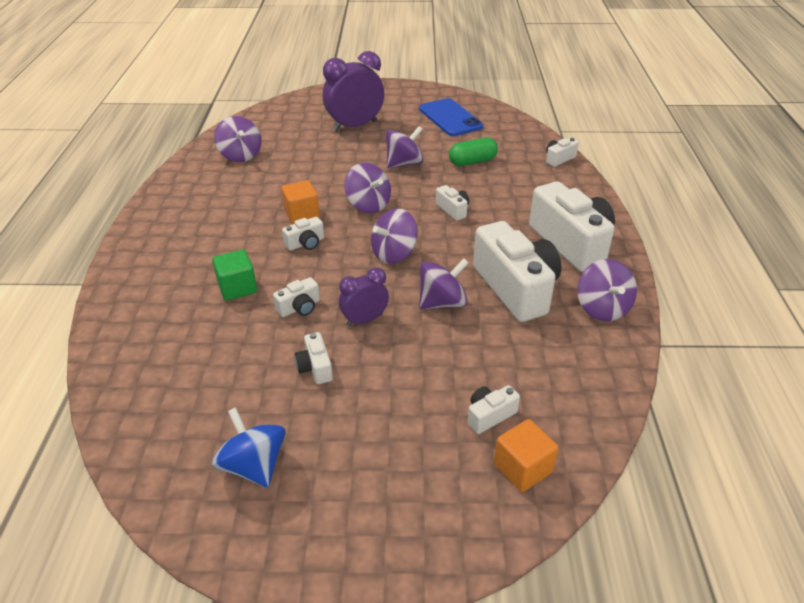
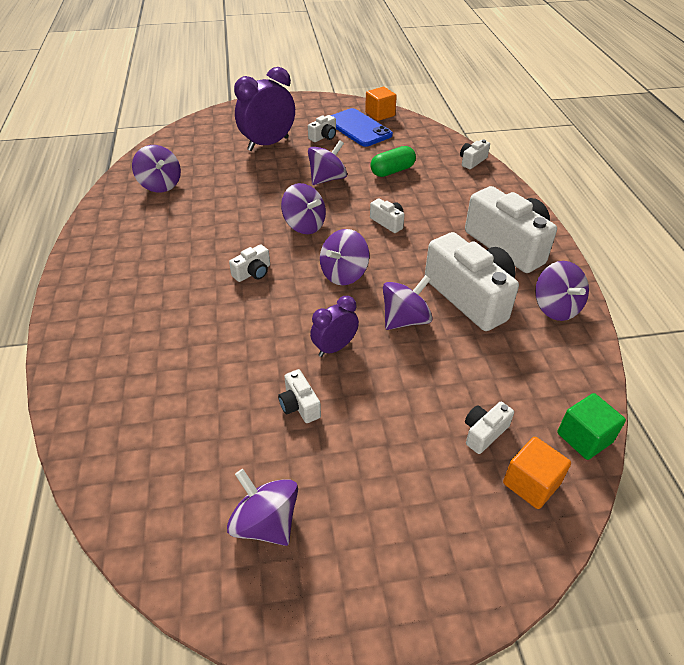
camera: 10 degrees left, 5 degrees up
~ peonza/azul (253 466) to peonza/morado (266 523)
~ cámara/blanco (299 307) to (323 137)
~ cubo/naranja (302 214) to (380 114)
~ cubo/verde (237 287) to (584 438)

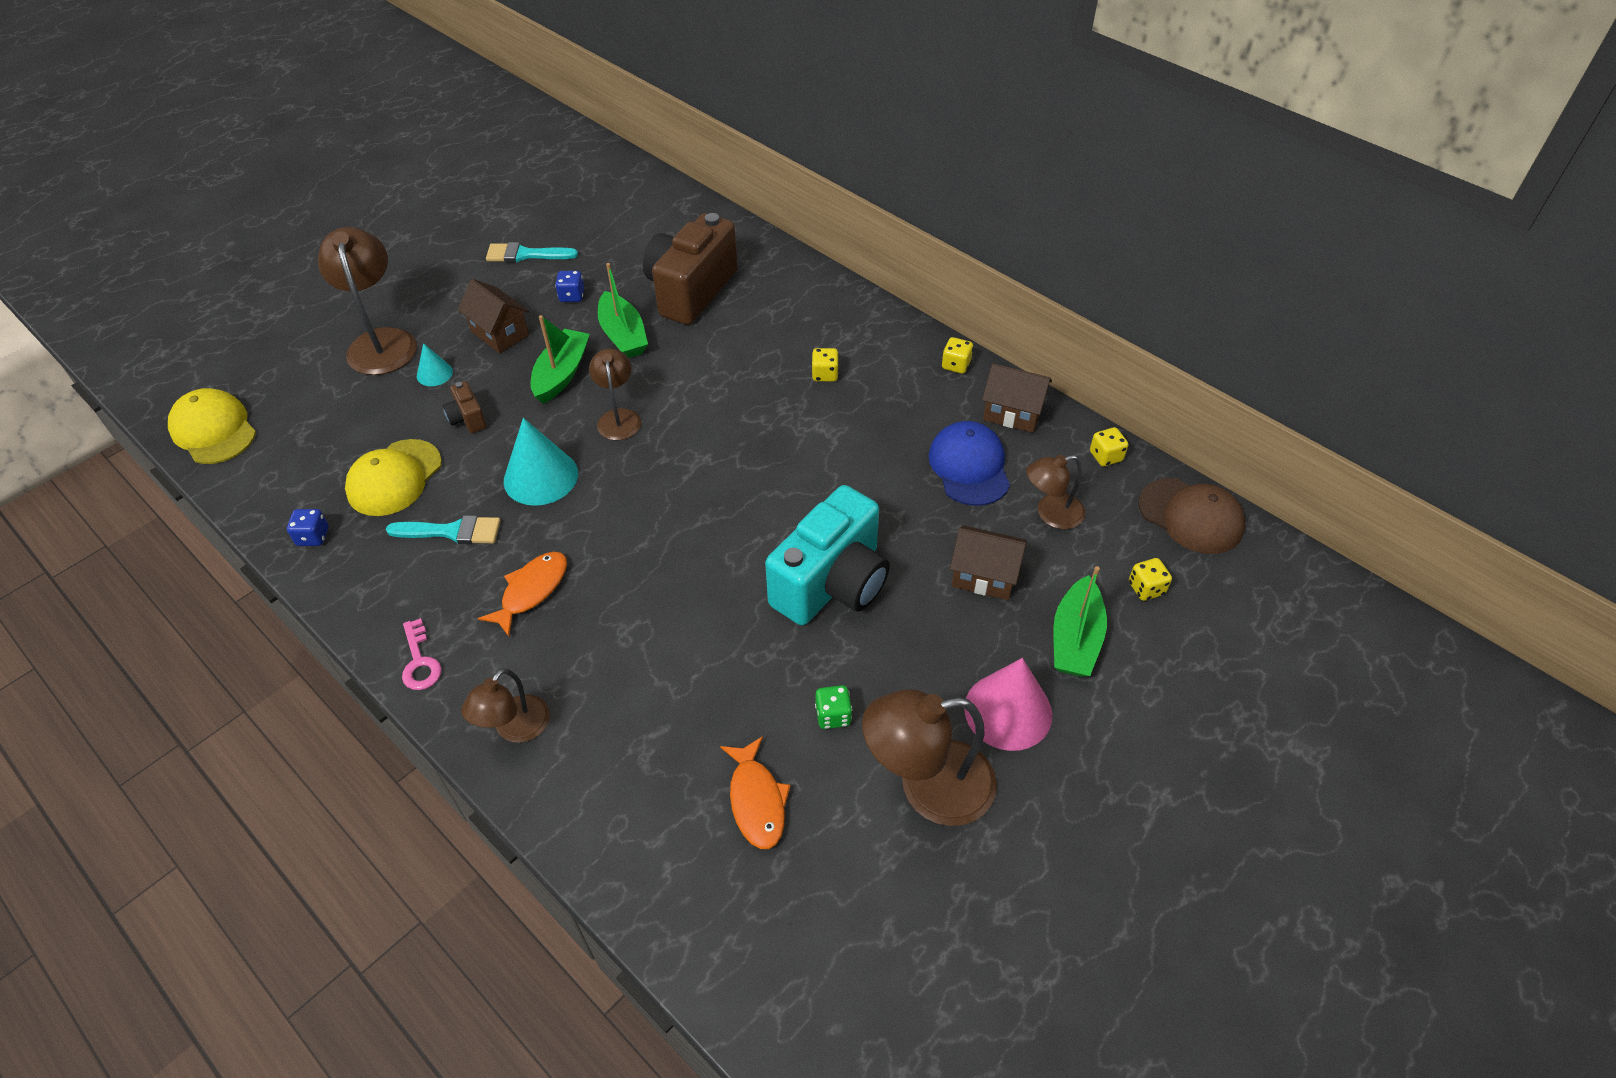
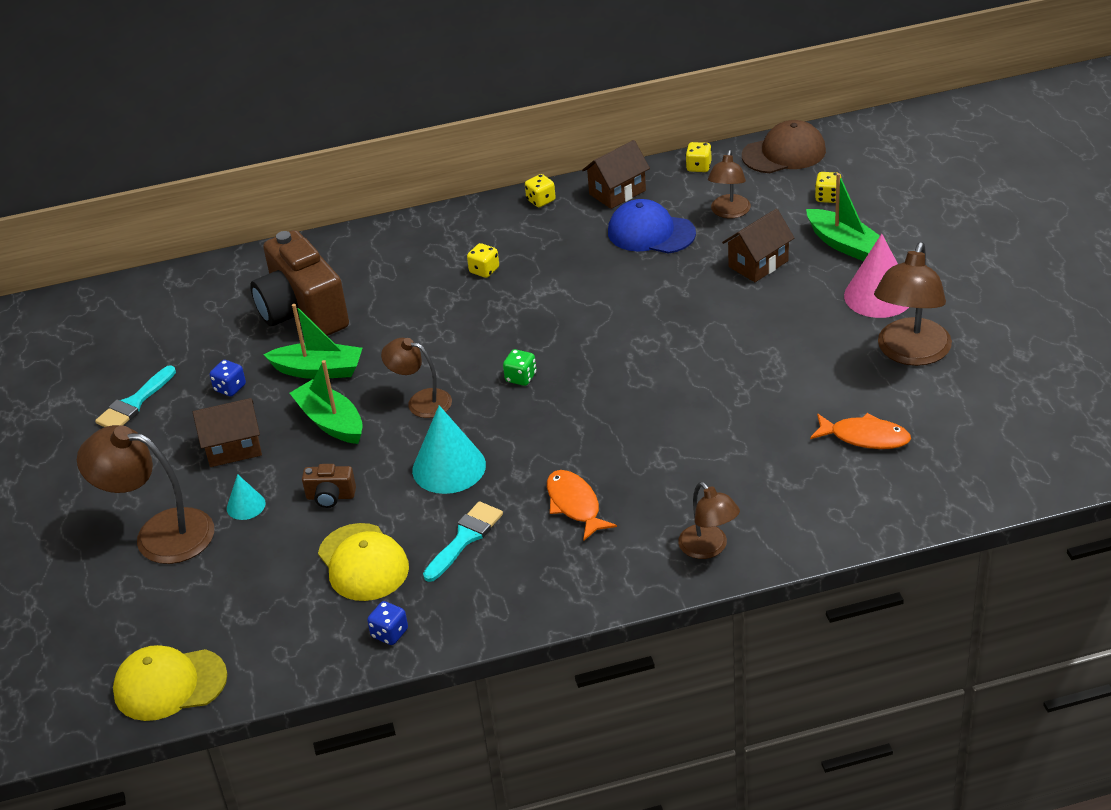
camera: 55 degrees left, 10 degrees down
~ dado/verde (833 715) to (521 377)
- llave/rosa (420 661)
- cámara/turquesa (832 584)

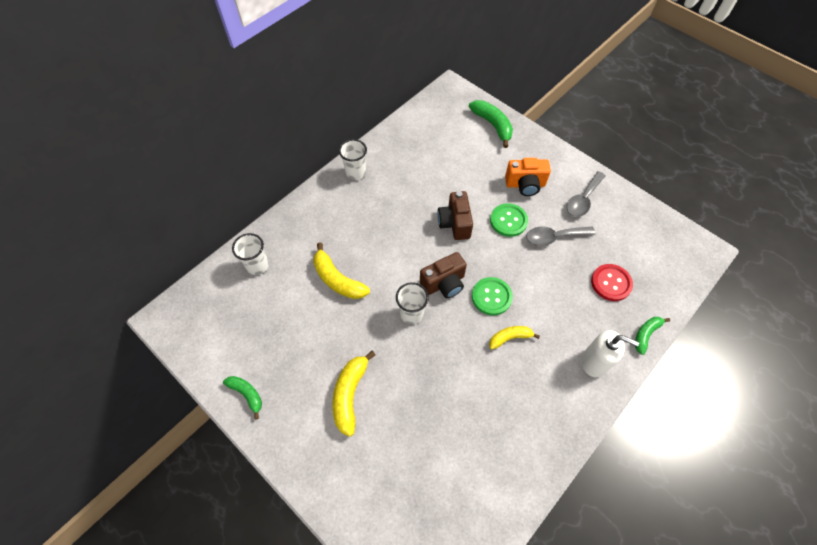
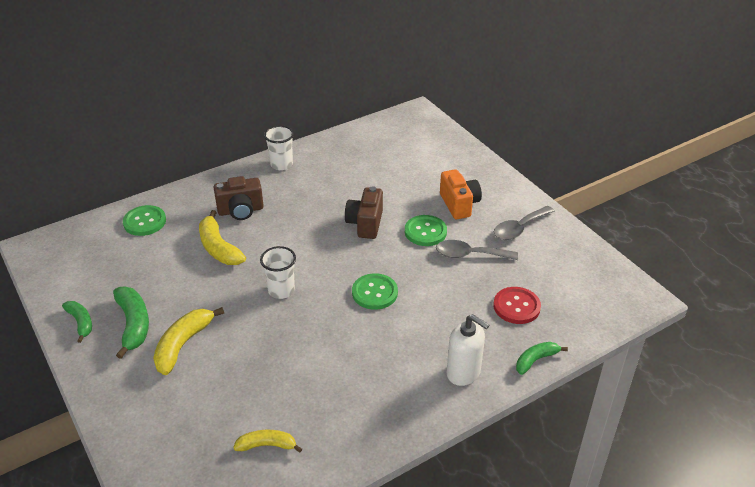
camera: 15 degrees right, 20 degrees down
~ plátano/verde (492 125) to (133 324)
~ vaso/blanco (257 265) to botón/verde (144 222)
~ cámara/marrón (444 283) to (240 211)
~ plátano/amarillo (510 338) to (267 445)
~ cámara/naranja (525 185) = (459 204) 120 degrees counterclockwise

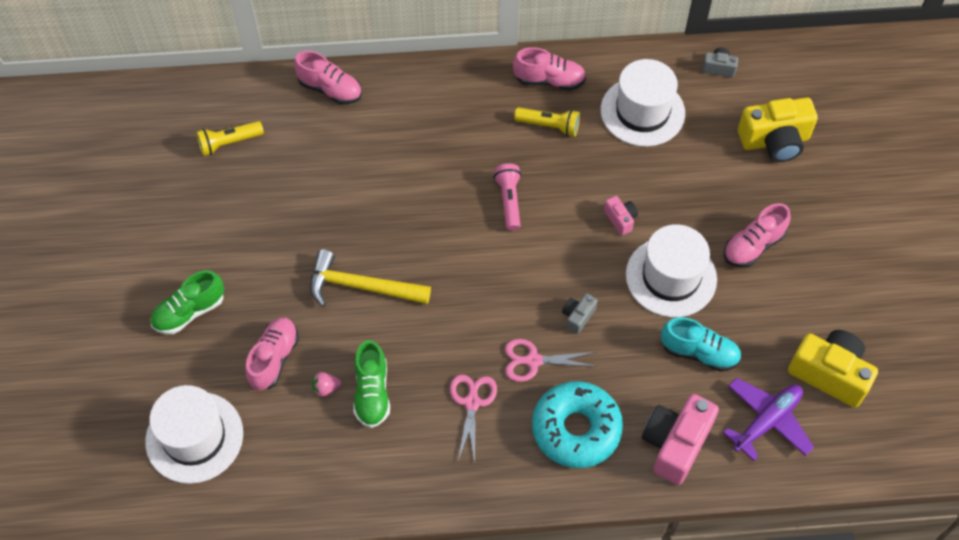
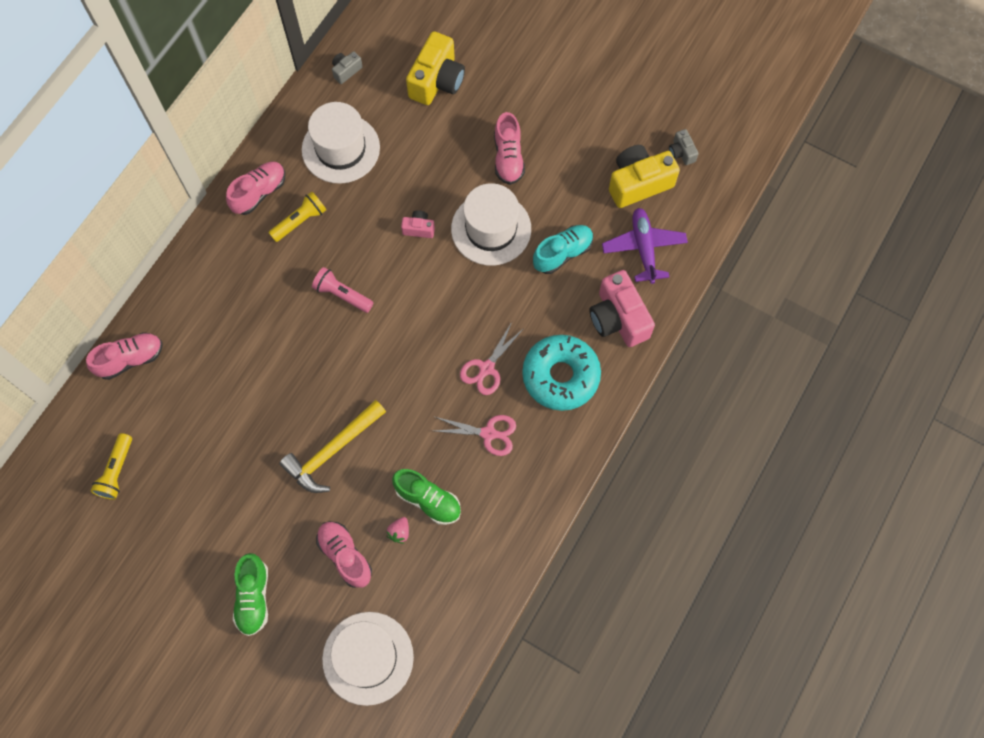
camera: 55 degrees left, 10 degrees up
~ tijeras/rosa (472 403) = (488 433) 150 degrees clockwise
~ cámara/gris (578 316) to (681 152)

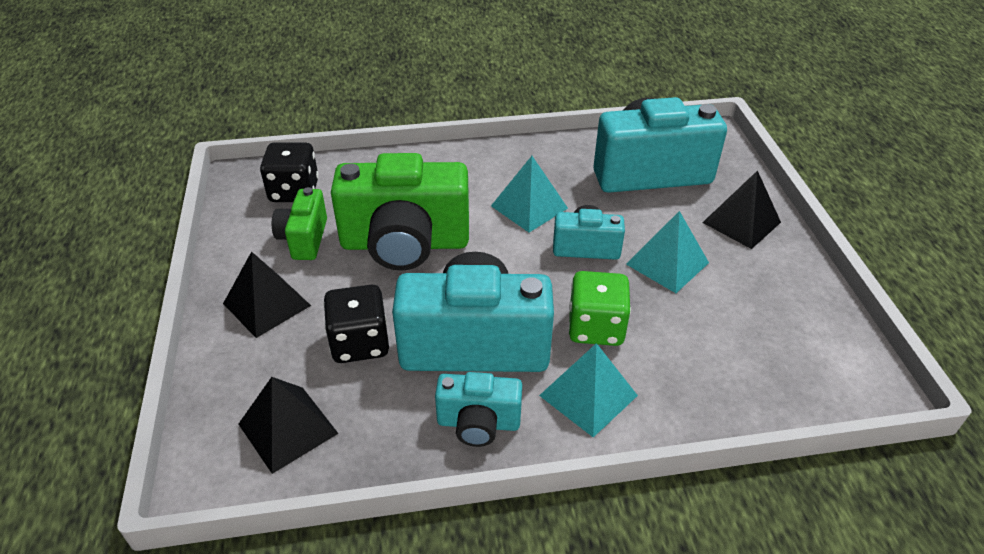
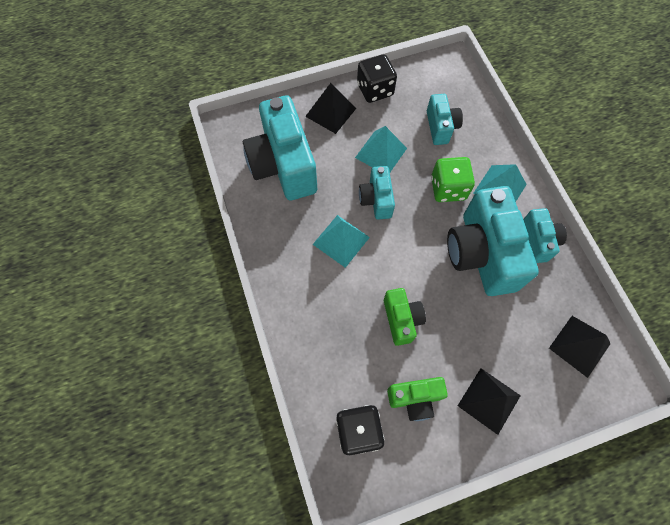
camera: 100 degrees left, 25 degrees up
~ dado/negro (360 343) to (375 90)
~ cámara/verde (405 243) = (401 319) x0.52
+ cámara/turquesa (440 127)

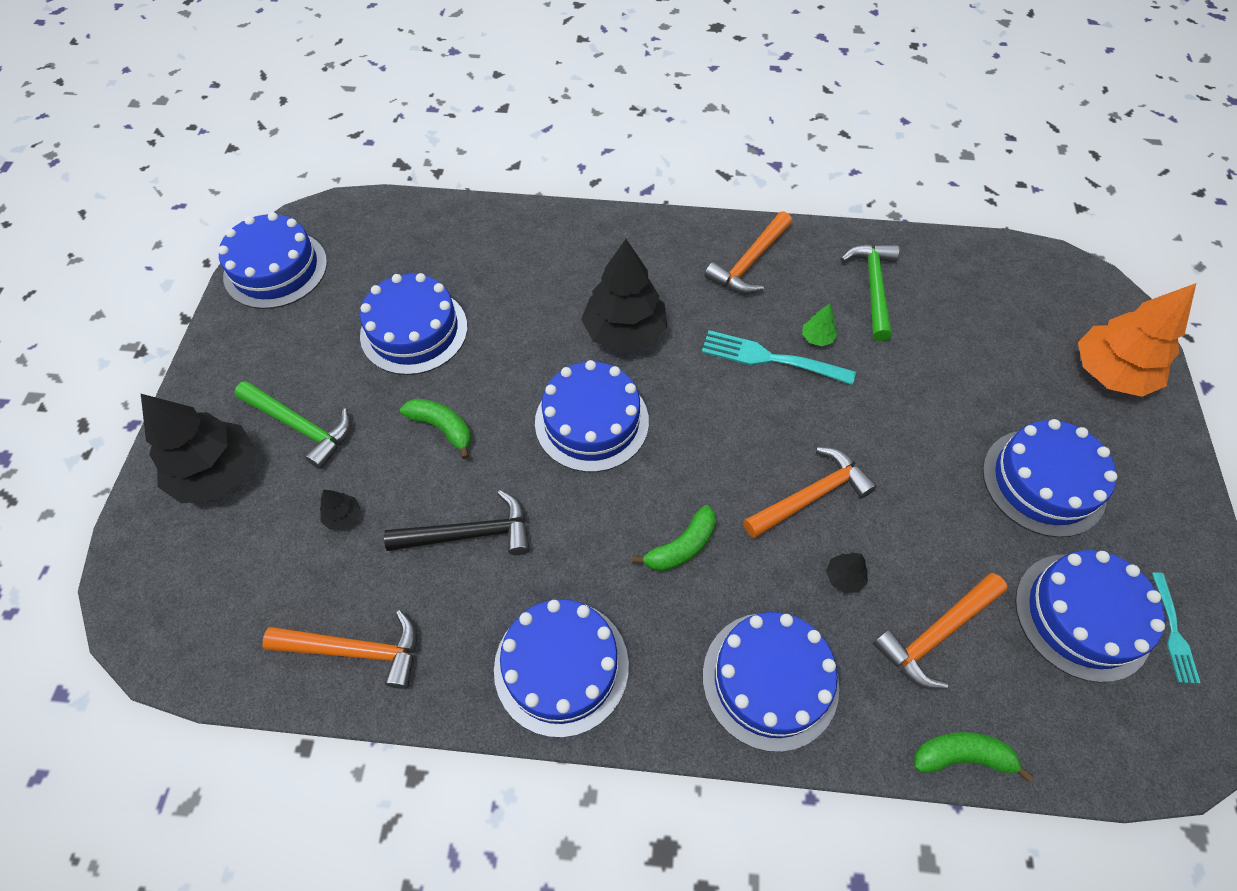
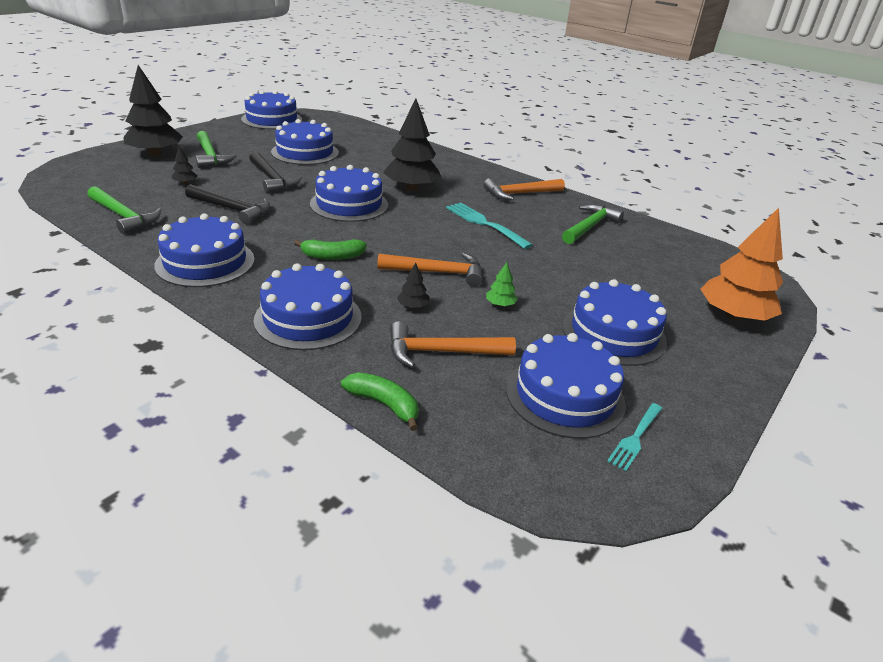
camera: 30 degrees right, 25 degrees down
~ martillo/naranja (355 650) to martillo/verde (123 216)
~ plátano/verde (442 428) to martillo/negro (272 179)
~ árbol/verde (817 338) to (500 304)

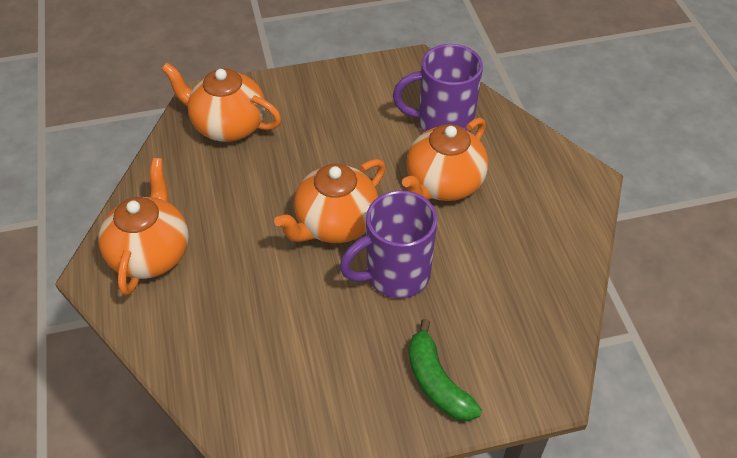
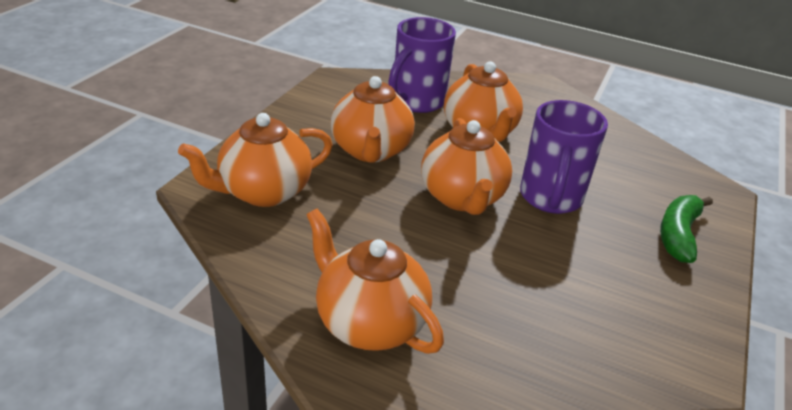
camera: 55 degrees left, 15 degrees down
+ tetera/naranja (370 151)
~ plátano/verde (436 382) = (678 235) 105 degrees clockwise

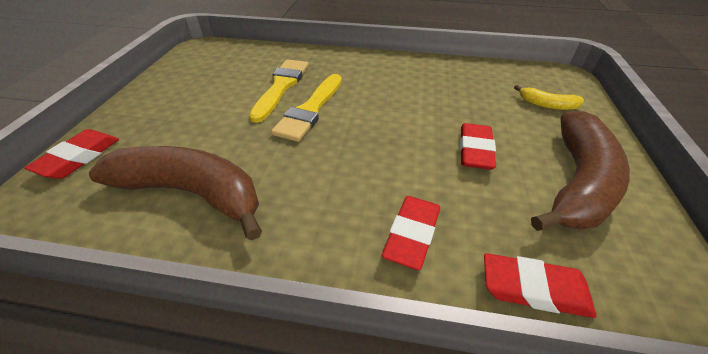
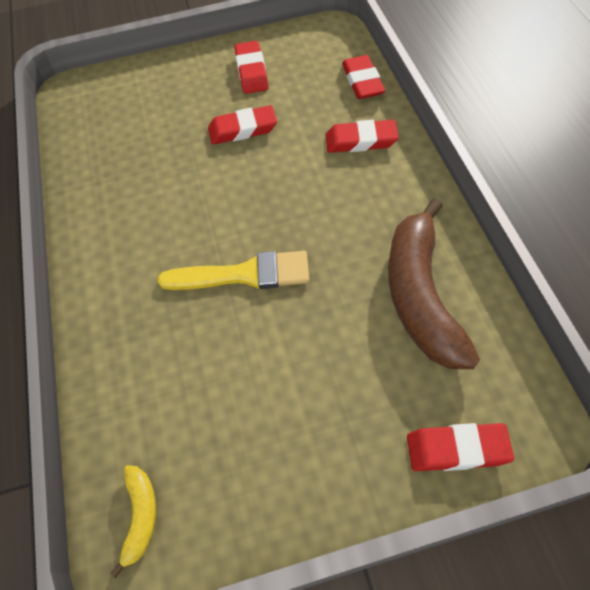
camera: 110 degrees left, 15 degrees up
~ plátano/amarillo (547 105) to (140 516)
~ plátano/marrón (577 183) to goma de borrar/rojo (252 71)
- pincel/amarillo (281 86)

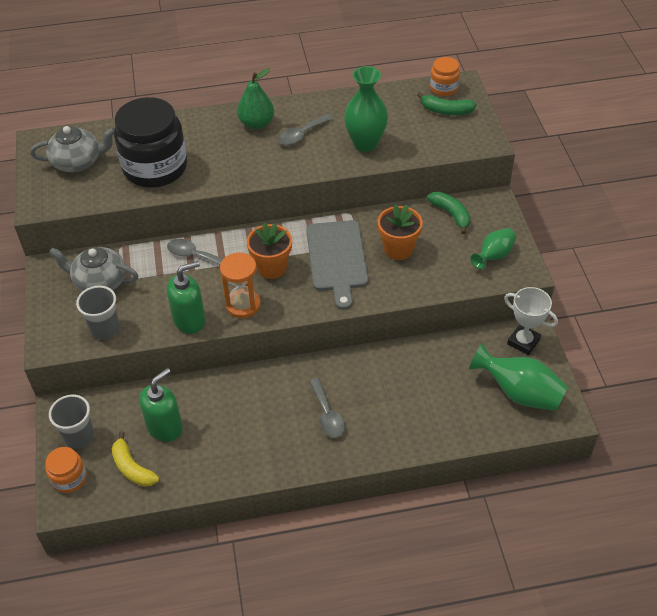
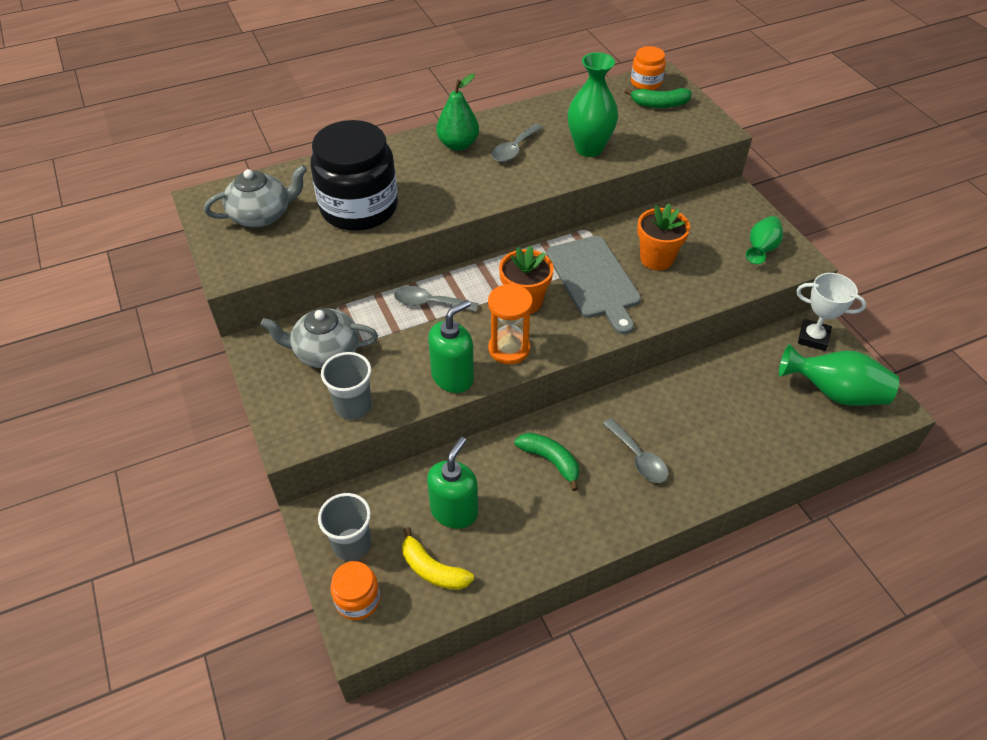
camera: 15 degrees left, 0 degrees up
~ plátano/verde (451 214) to (550 461)

